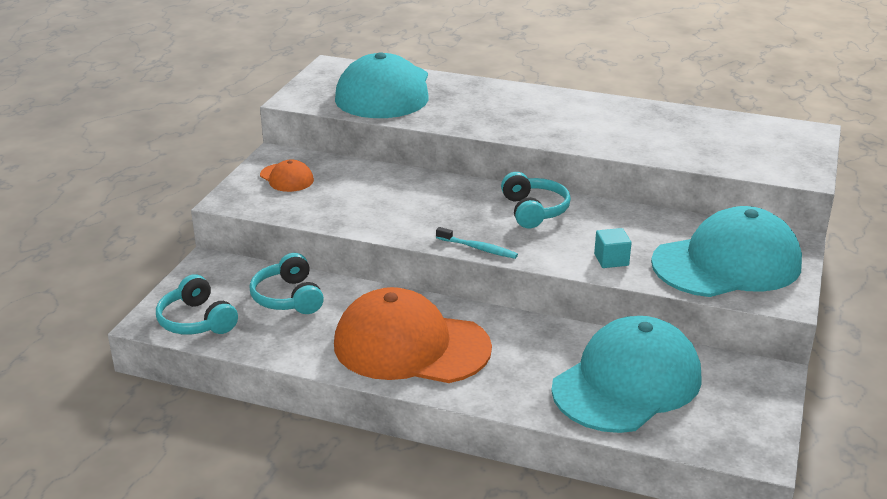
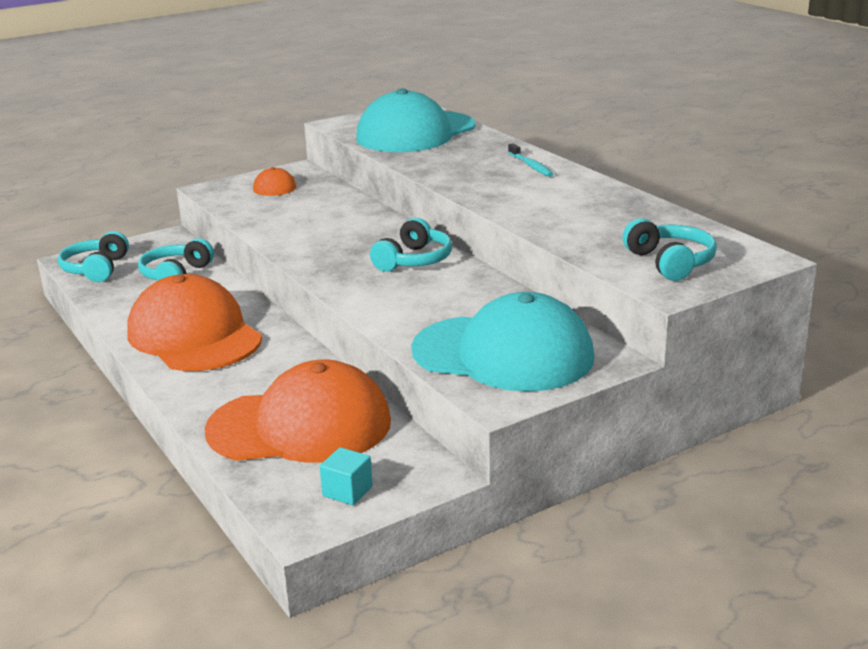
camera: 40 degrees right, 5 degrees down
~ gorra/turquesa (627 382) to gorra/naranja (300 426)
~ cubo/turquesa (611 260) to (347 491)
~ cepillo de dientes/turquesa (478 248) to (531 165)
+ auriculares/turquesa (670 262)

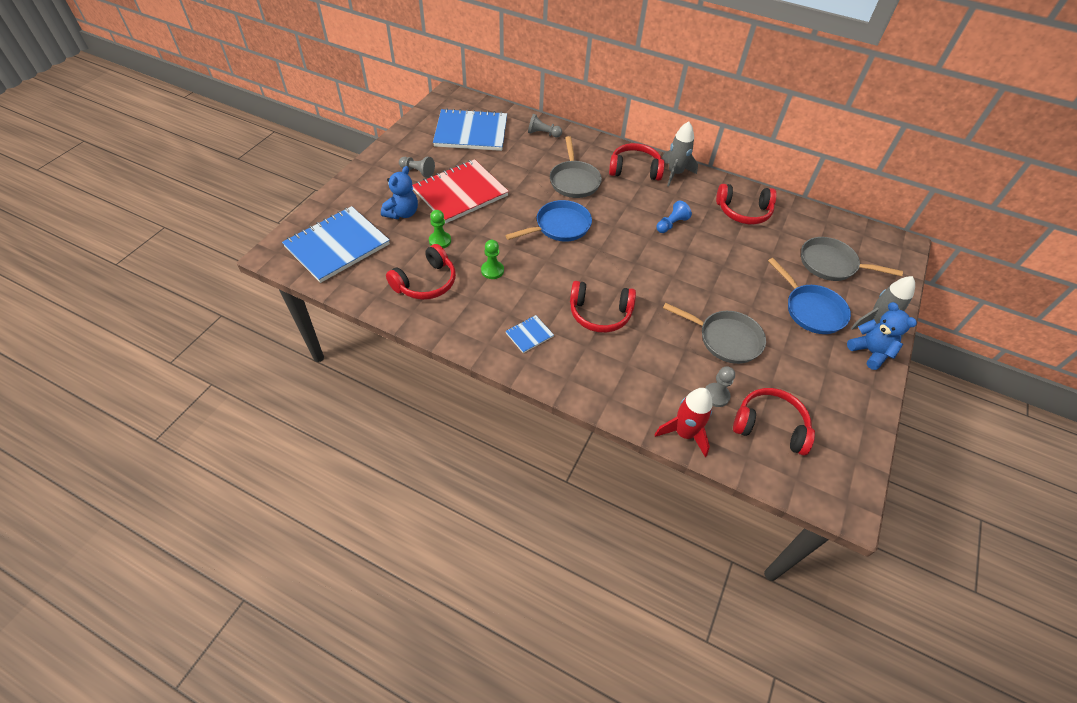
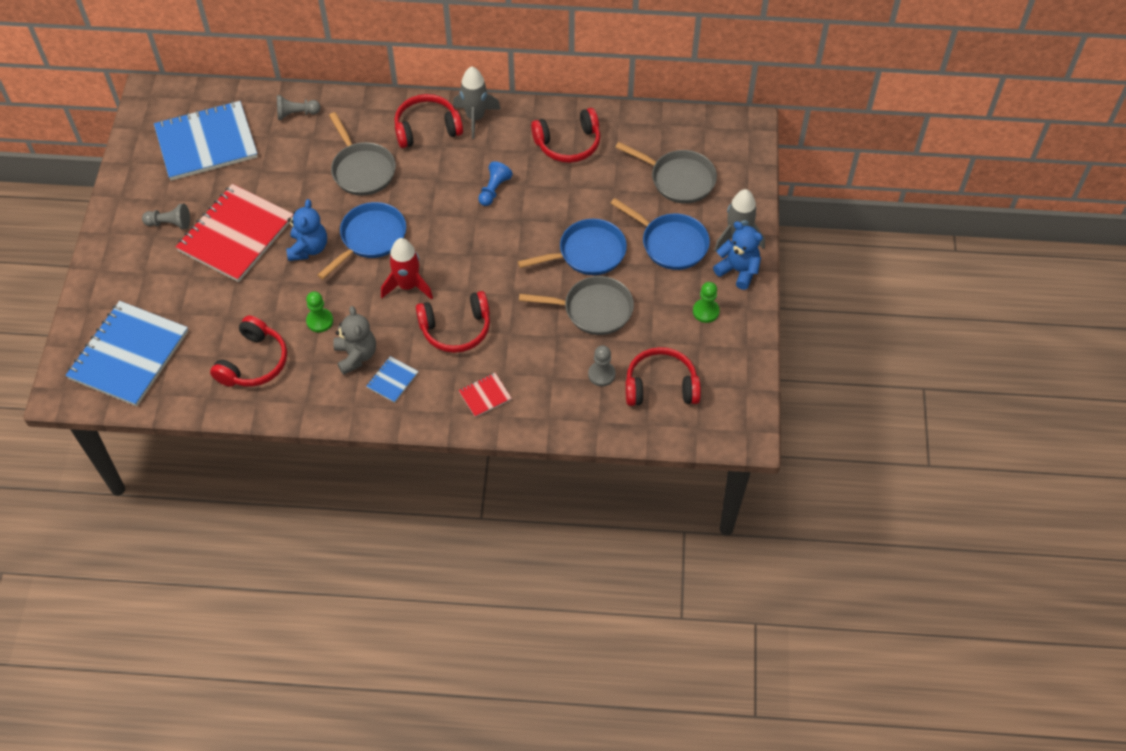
camera: 20 degrees left, 5 degrees up
~ osito/azul (402 213) to (308 248)
+ osito/gris (356 355)
~ cohete/rojo (684 433) to (408 286)
+ cuaderno/rojo (485 396)
+ sartén/azul (587 253)
~ sartén/gris (831 264) = (678 179) 150 degrees counterclockwise
~ peón/verde (440 241) to (705 311)

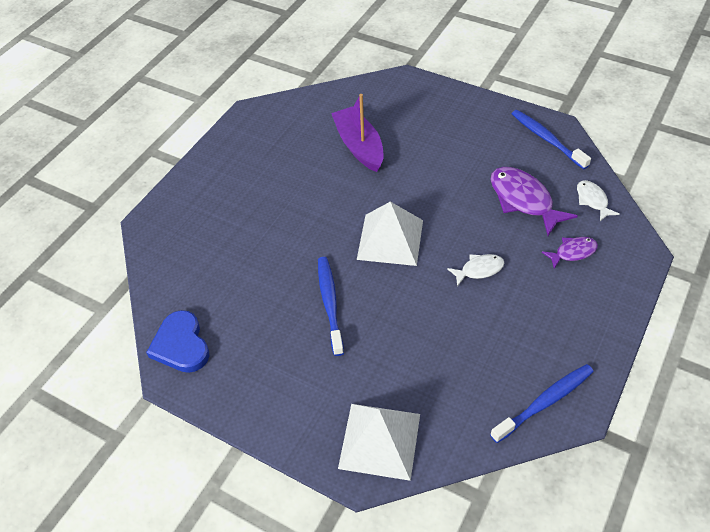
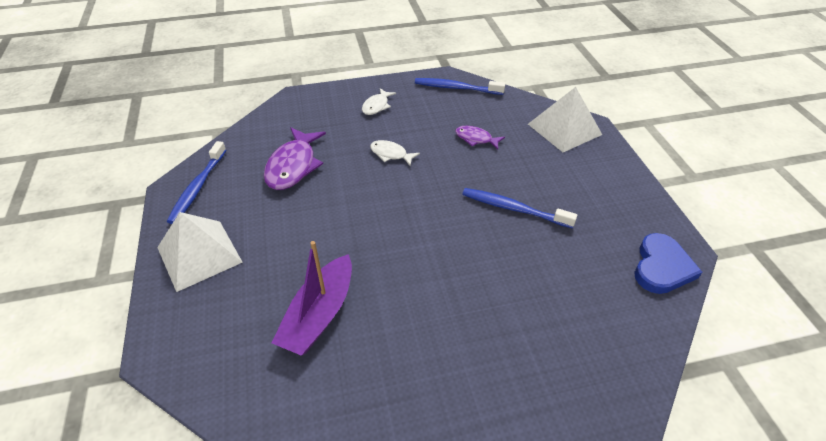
camera: 135 degrees left, 5 degrees down
~ pirámide/blanco (390 239) to (199 254)
~ pez/blanco (592 200) to (376 106)
~ pez/morado (573 252) to (476 139)
~ cepillo de dientes/azul (330 303) = (514 209) 75 degrees clockwise

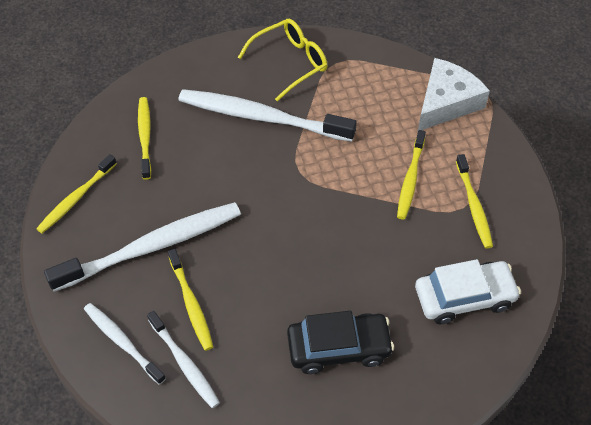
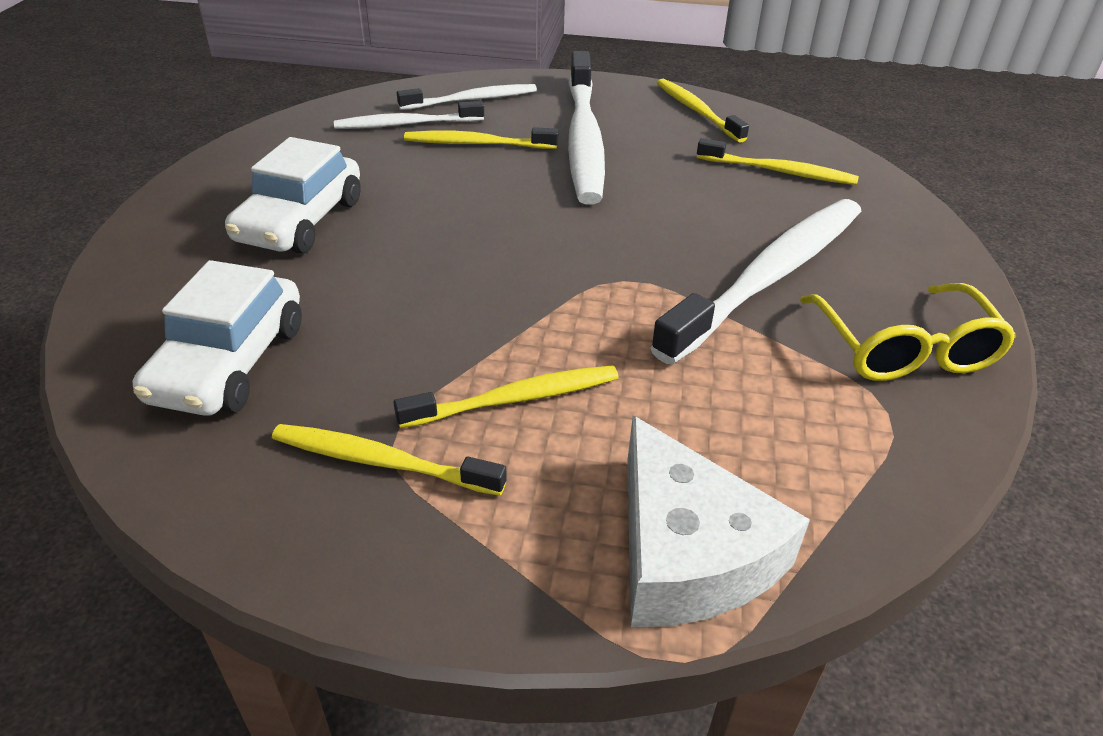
camera: 115 degrees right, 15 degrees down
~ coche/negro (339 348) to coche/blanco (300 221)
~ cepillo de dientes/amarillo (410 179) = (514 399) 120 degrees clockwise

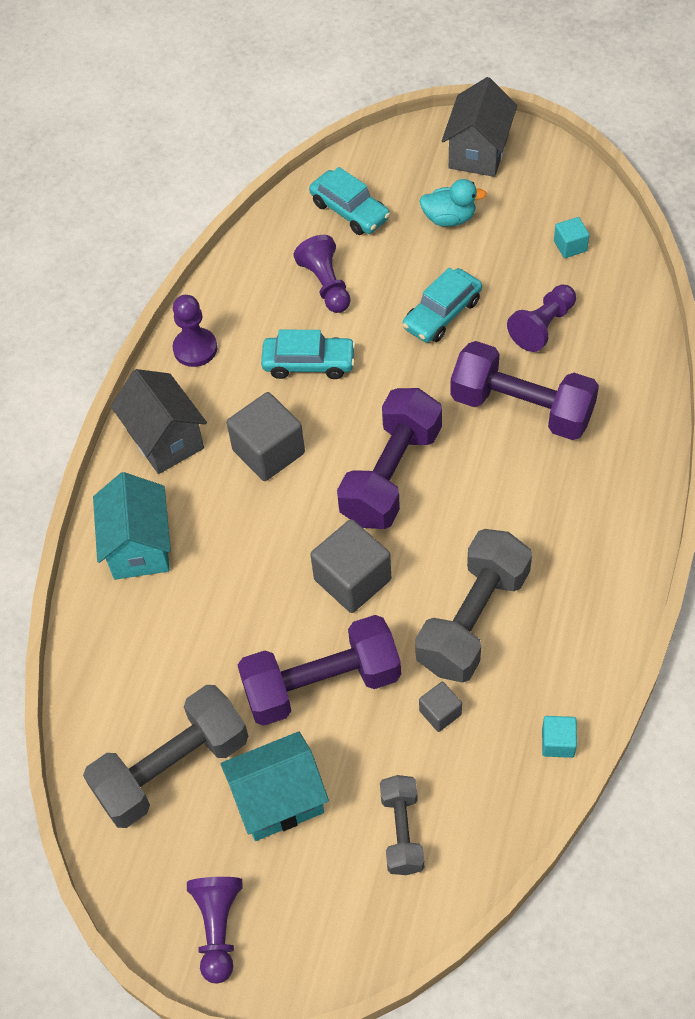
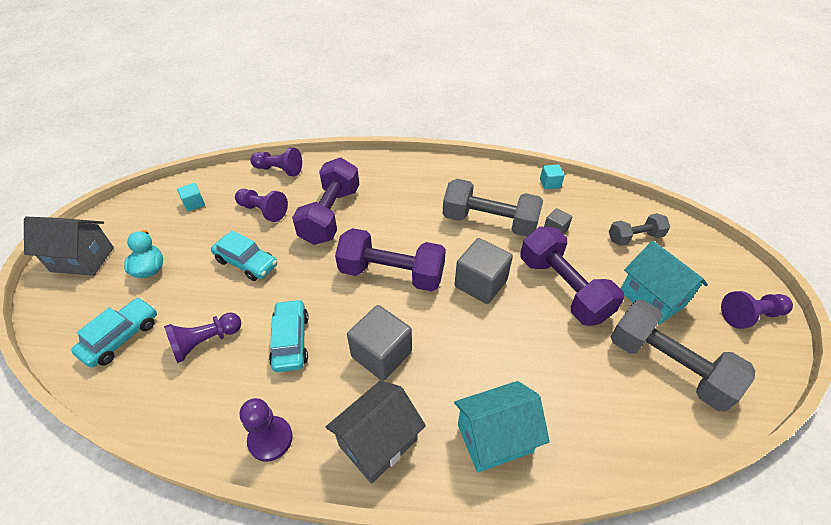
camera: 105 degrees left, 10 degrees down
+ peón/morado (279 170)

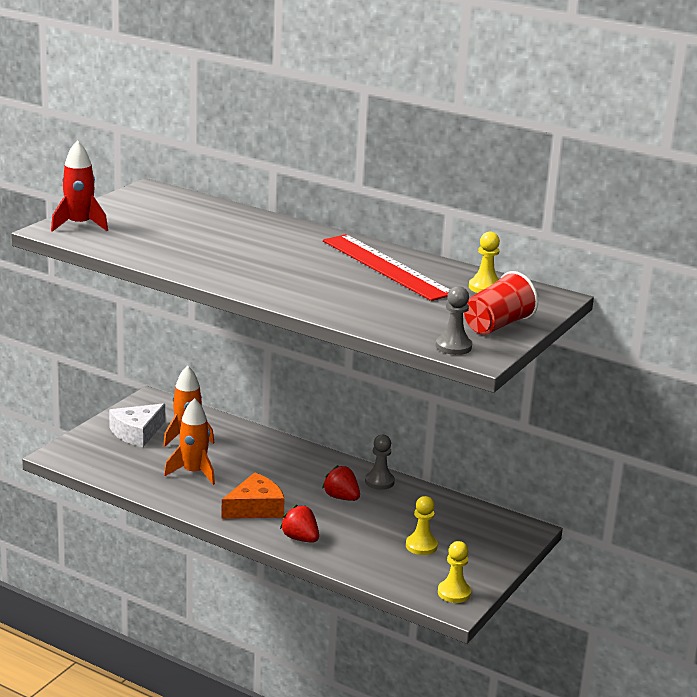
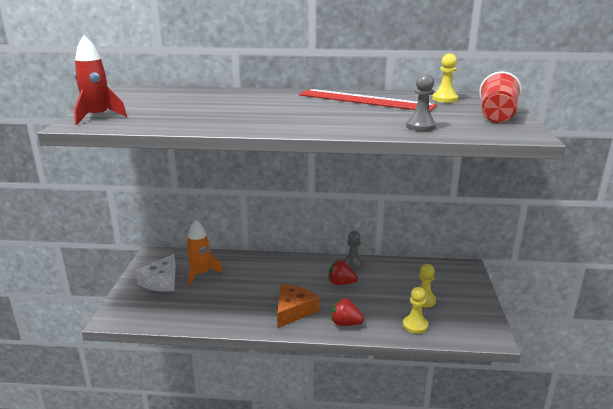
camera: 25 degrees left, 0 degrees up
~ peón/amarillo (454 593) to (415 325)
~ peón/gris (453 346) to (420 126)
- cohete/naranja (193 472)

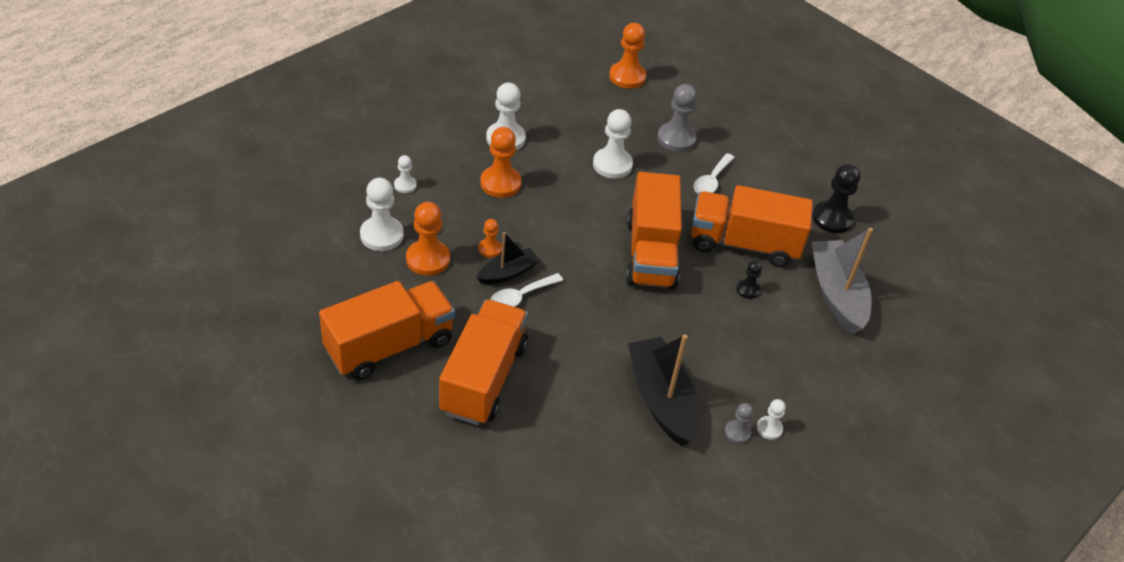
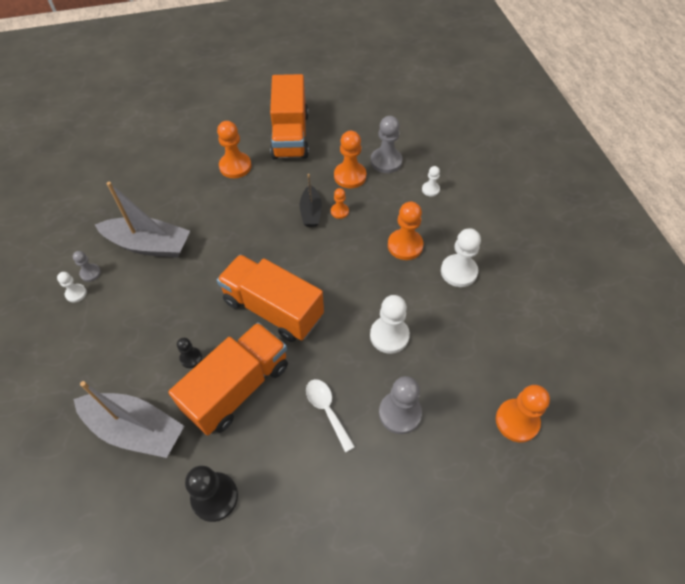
camera: 125 degrees right, 10 degrees up
~ barco/negro (661 399) to barco/gris (149 245)
~ camión/naranja (483 378) to peón/naranja (235 166)
~ peón/blanco (381 235) to peón/gris (386 161)
- cuchara/blanco (520 297)

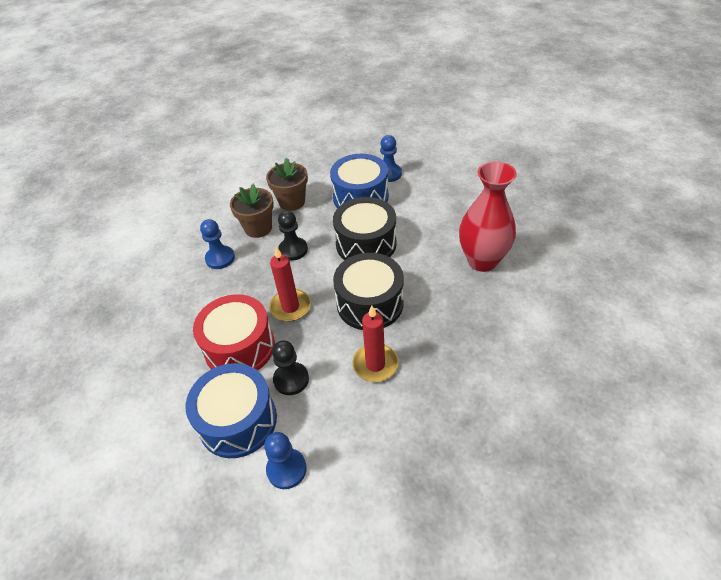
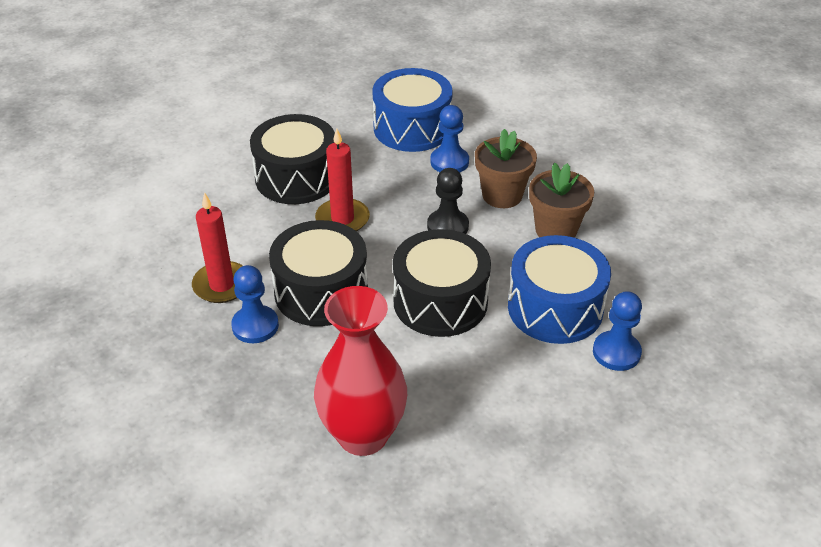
camera: 95 degrees right, 5 degrees down
~ peón/azul (286 469) to (255 326)
~ tambor/rojo (239 347) to tambor/negro (296 177)
~ tambor/azul (238 421) to (412 128)
- peón/negro (291 379)

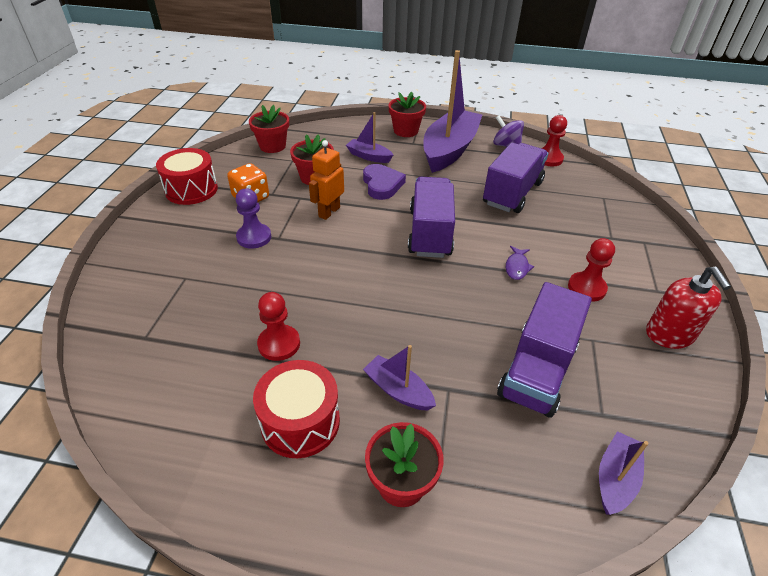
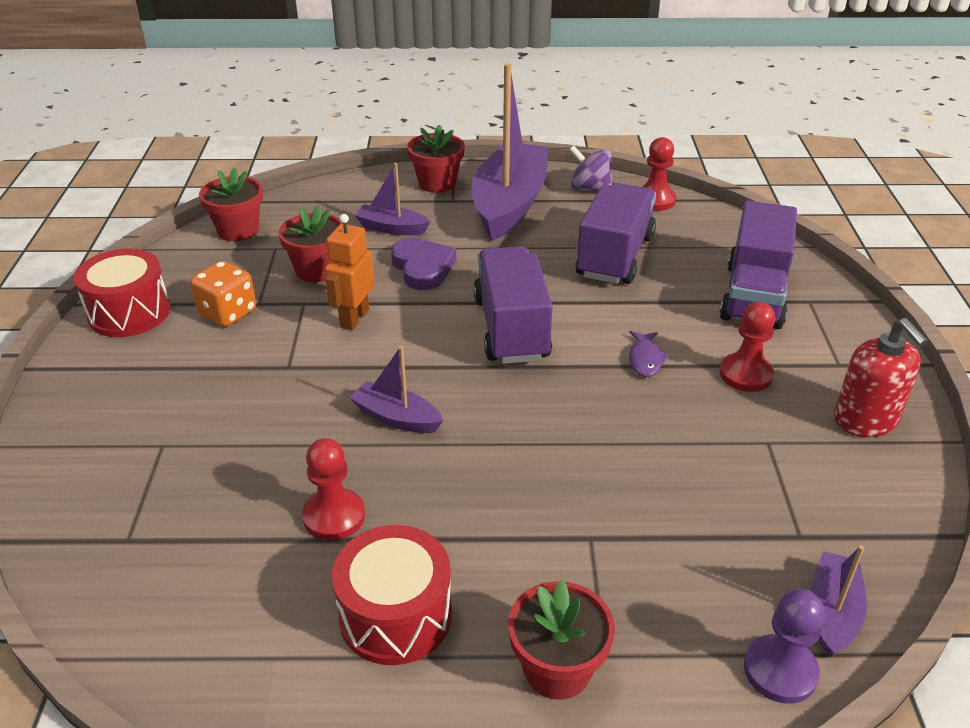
camera: 10 degrees left, 5 degrees down
~ barco/morado (398 390) to (396 418)
~ camión/morado (537 370) to (753 295)
~ peón/morado (254 237) to (780 671)

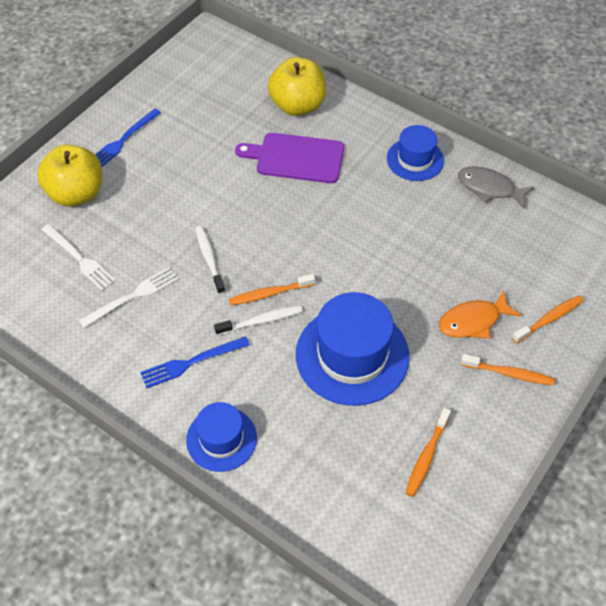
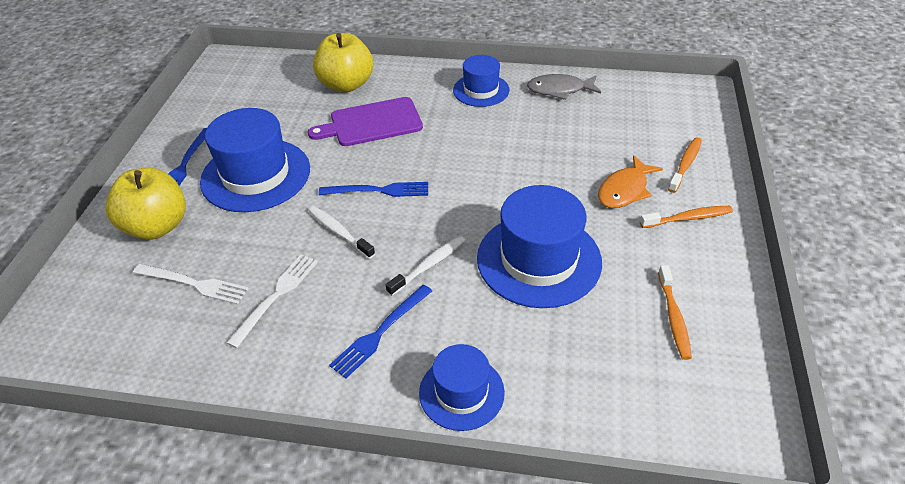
camera: 25 degrees left, 10 degrees down
+ sombrero/azul (256 175)
+ tenedor/azul (379 190)
- cepillo de dientes/naranja (269 293)

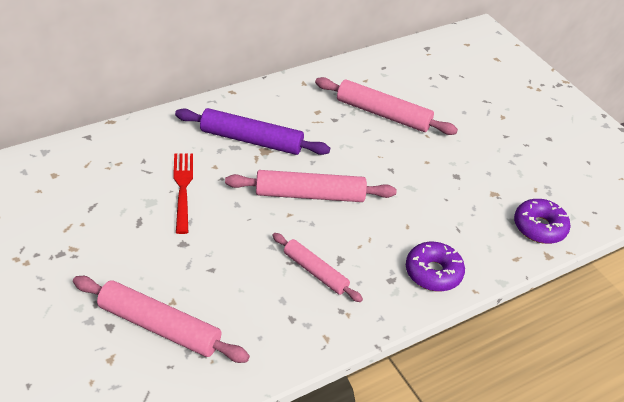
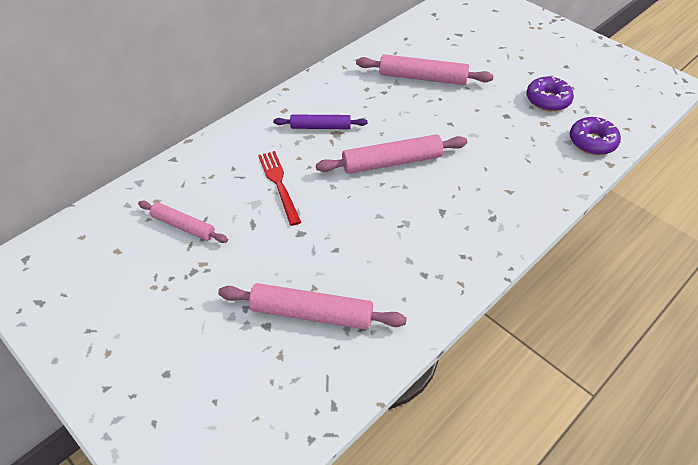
camera: 10 degrees left, 5 degrees up
~ rodillo/rosa (315 272) to (183 226)
~ rodillo/morado (251 140) = (320 127) x0.64
~ rosquilla/morado (433 272) to (548 100)

